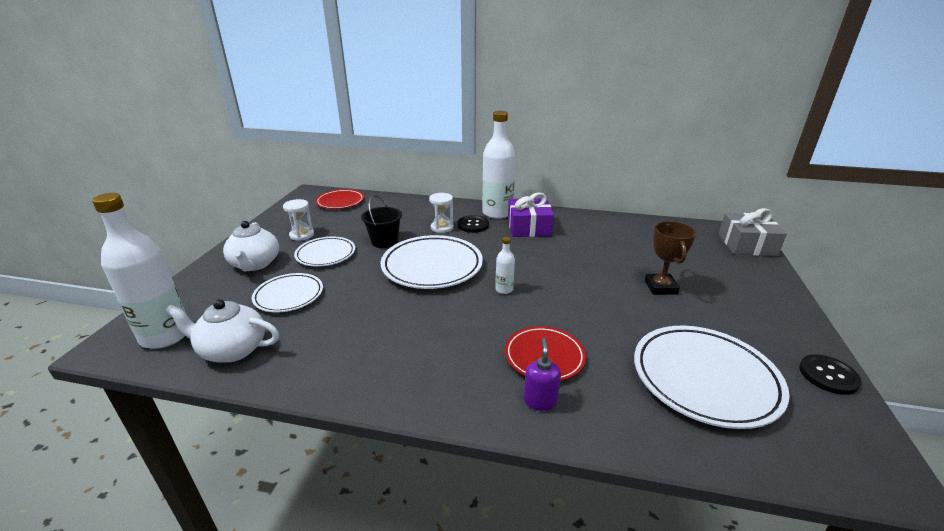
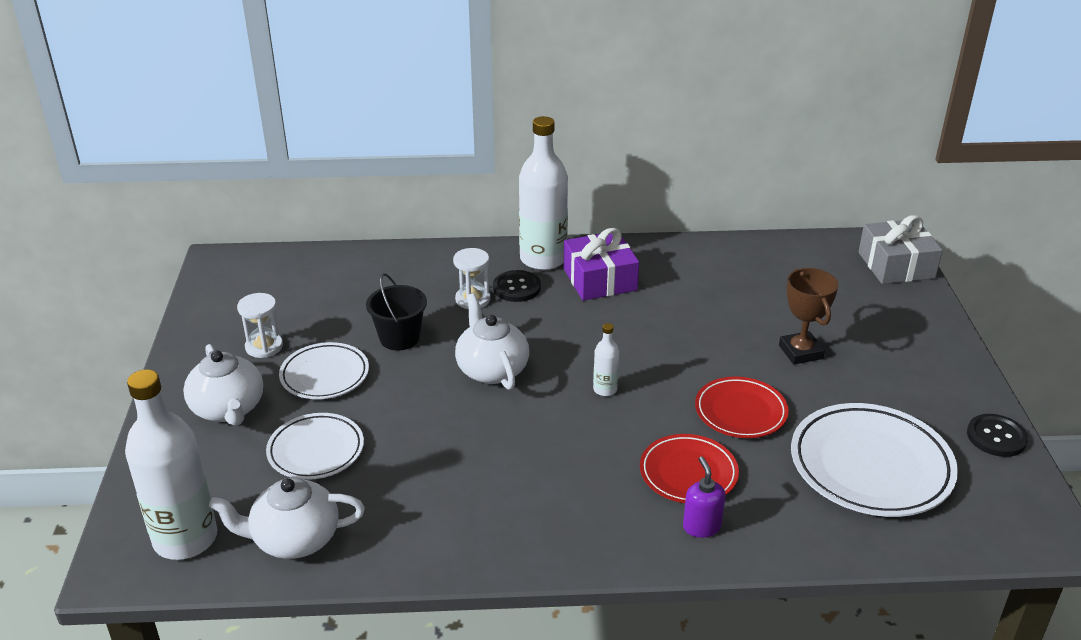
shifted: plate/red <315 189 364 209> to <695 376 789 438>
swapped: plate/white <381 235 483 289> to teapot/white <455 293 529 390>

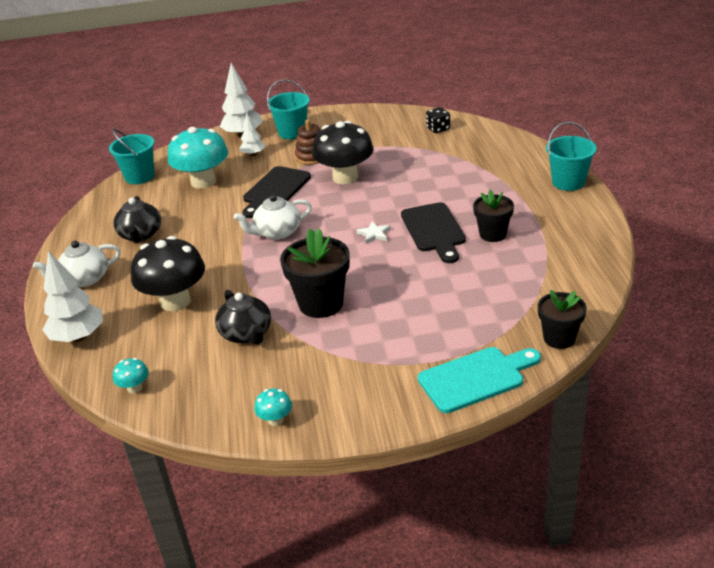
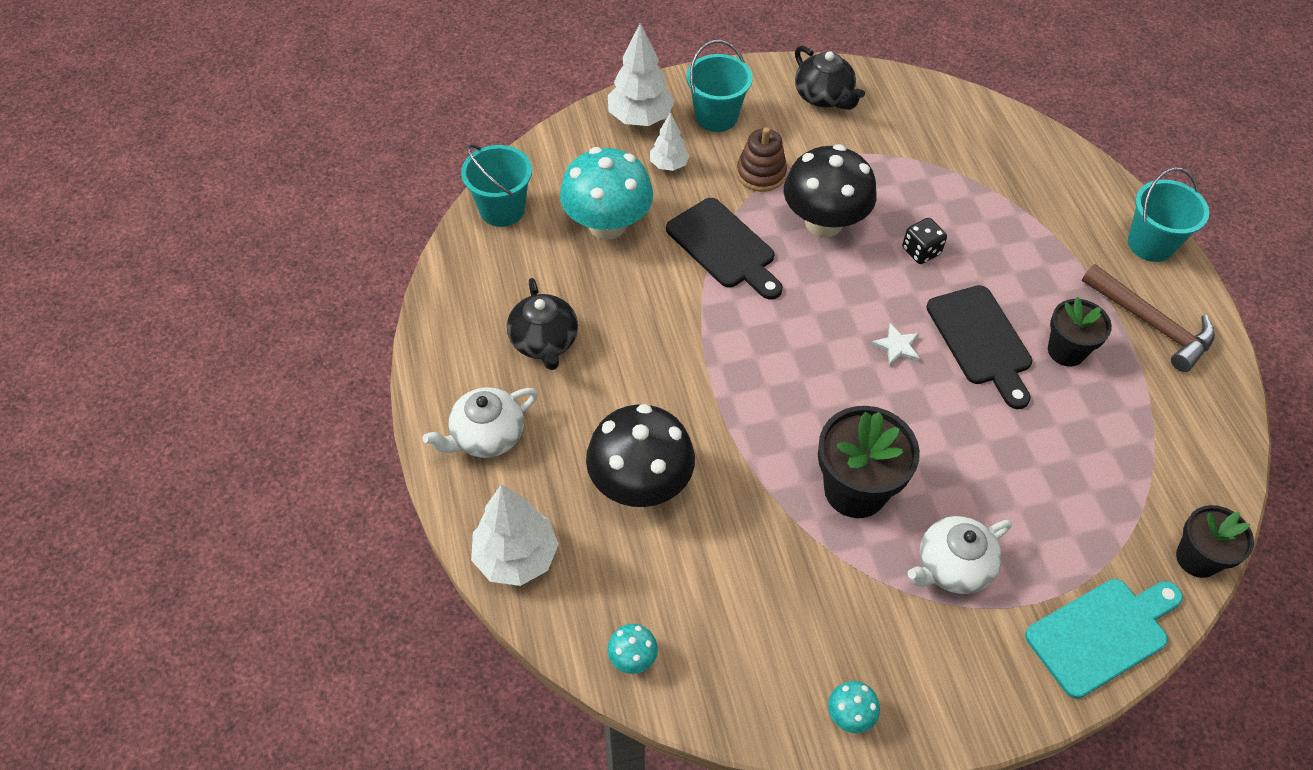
new: hammer/brown <1082 264 1215 372>
shifted: teapot/black <215 290 271 345> to <795 46 865 110>; teapot/white <234 195 312 240> to <908 516 1012 594>; dice/black <426 107 450 133> to <902 218 947 264>
rotated: cutting board/black <242 166 311 218> = <666 198 783 300> 60 degrees counterclockwise

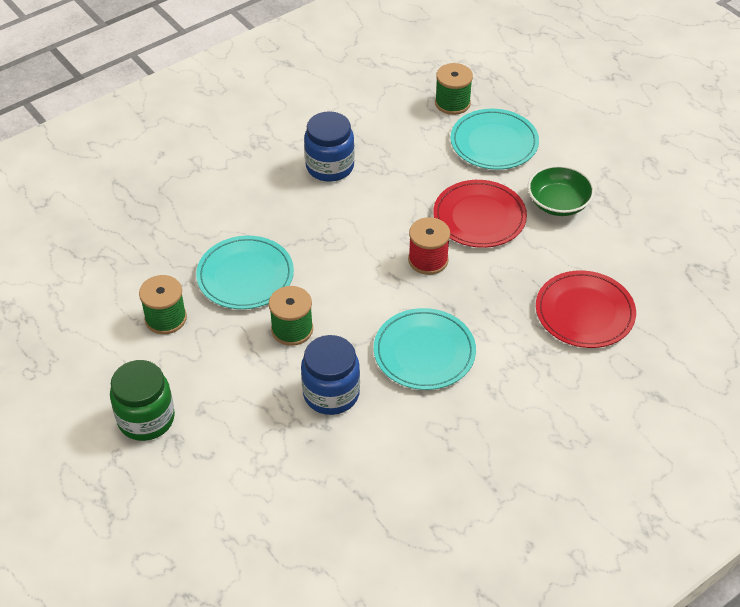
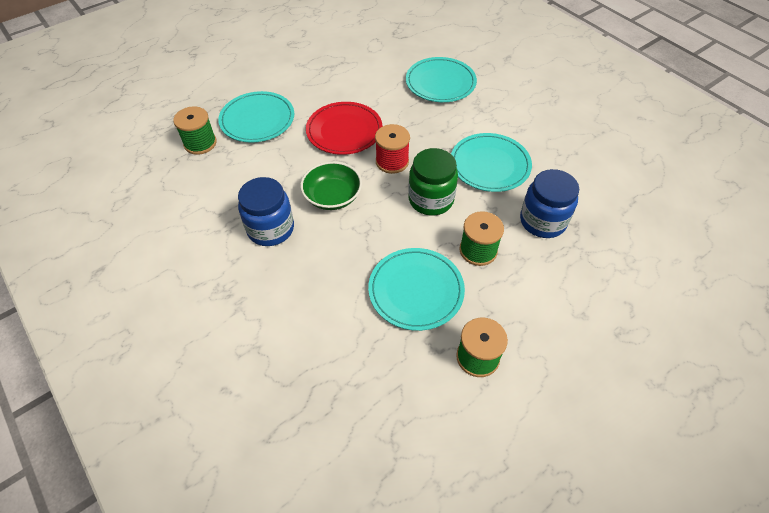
shifted: jar/green <110 360 175 441> to <408 148 458 215>; bowl/green <528 165 595 216> to <300 161 362 210>
repainted: plate/red <536 270 636 348> to plate/turquoise <406 57 477 102>

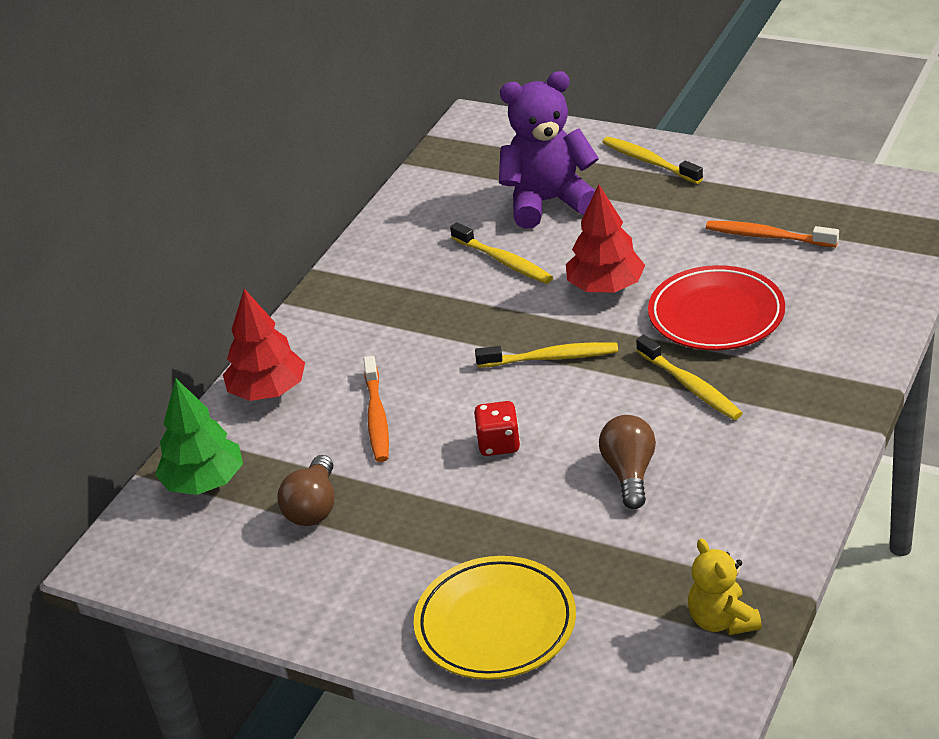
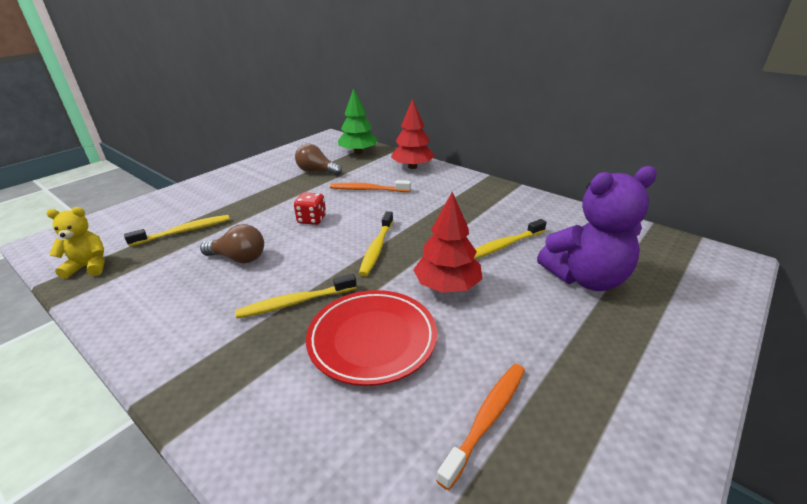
gone: plate/yellow <414 556 576 680>
shifted: toothbrush/yellow <602 137 703 184> to <124 215 230 247>
rotated: teddy bear/purple <499 71 599 229> = <537 166 657 291> 75 degrees clockwise

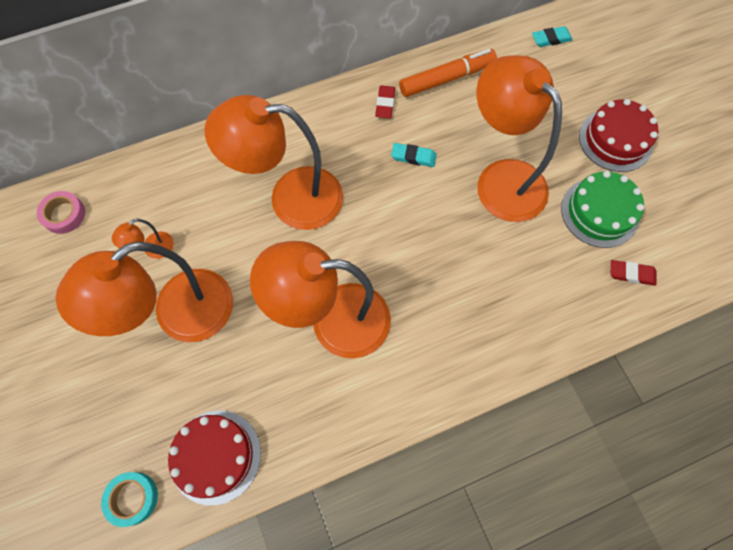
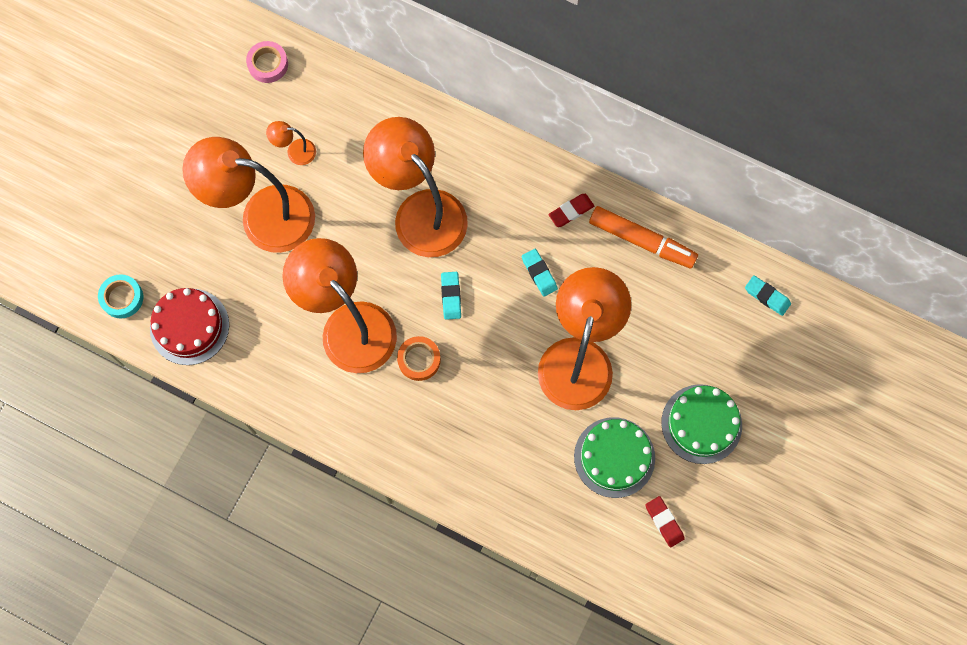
new: tape/orange <397 336 441 381>; eraser/turquoise <441 272 461 320>
shifted: eraser/red <611 260 657 286> to <646 496 685 548>
repainted: cake/red <579 99 658 172> to cake/green <661 384 742 464>

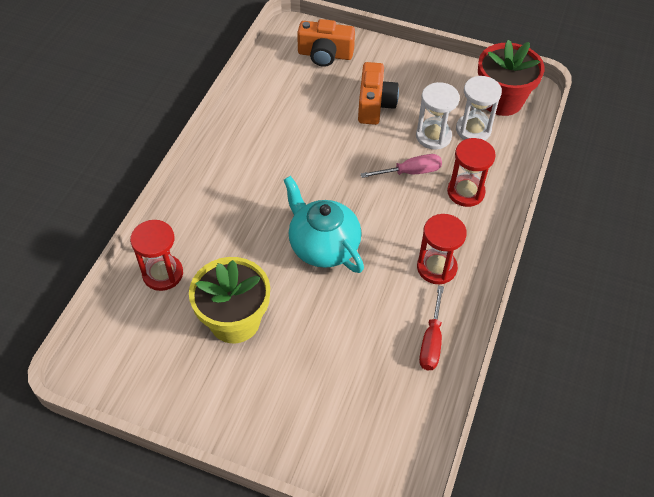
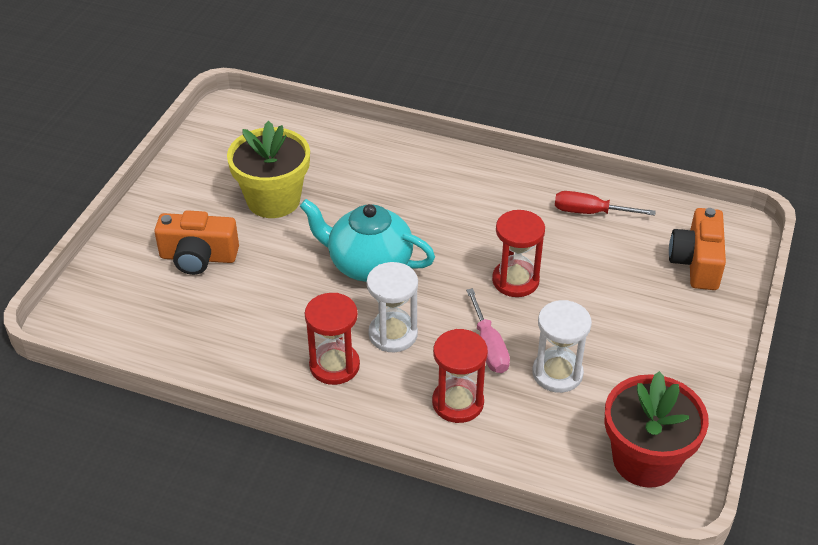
shifted: hourglass/red <130 220 183 291> to <492 210 545 297>; camera/orange <358 62 399 125> to <154 210 239 275>; screwdriver/red <419 286 444 370> to <555 191 656 216>; hourglass/white <456 76 502 140> to <367 262 418 352>
rotated: teapot/turquoise <284 176 364 273> = <300 199 435 282> 120 degrees counterclockwise

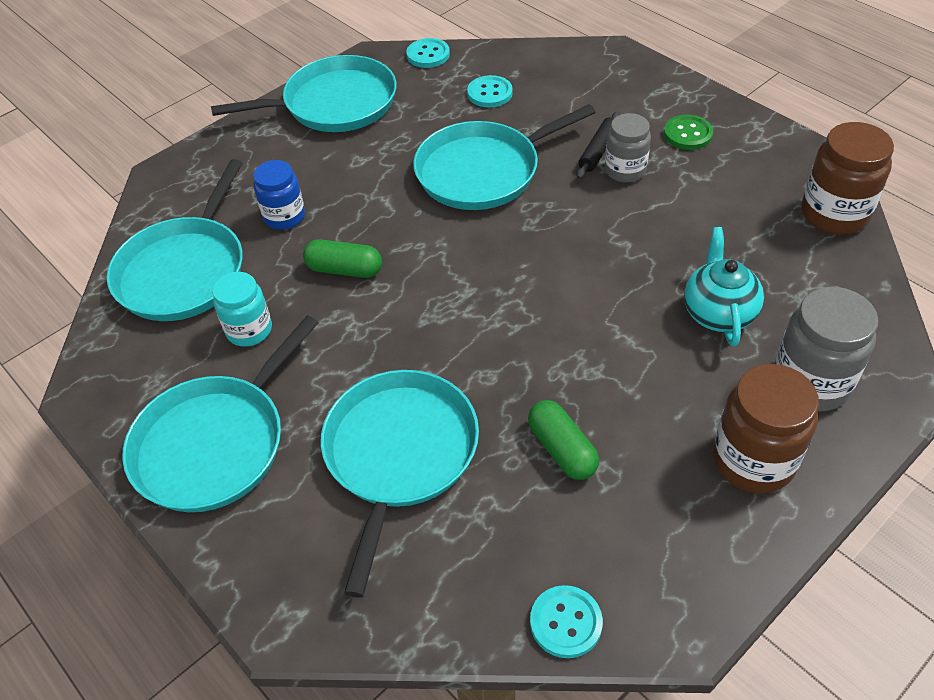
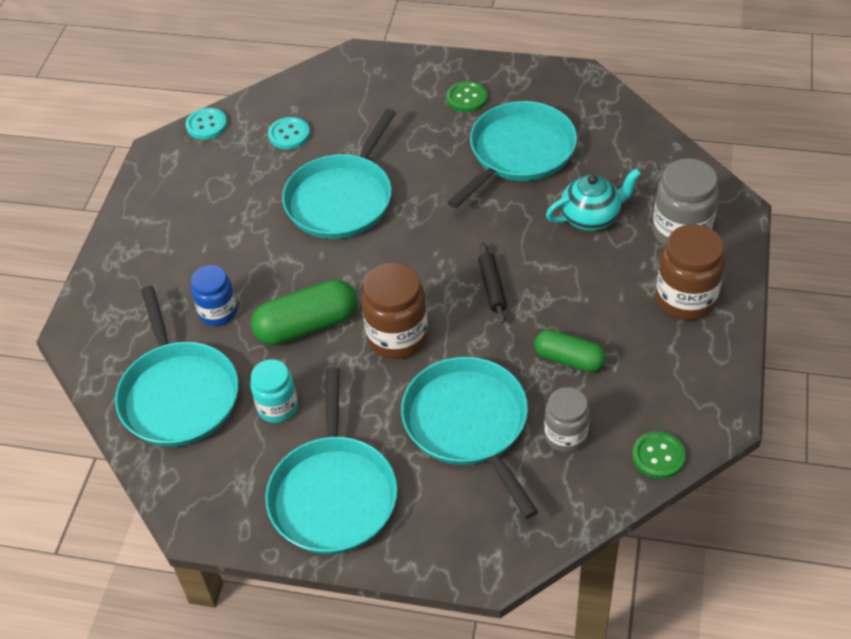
shifted: pan/turquoise <211 55 397 132> to <447 101 577 208>; rolling pin/black <576 111 620 179> to <478 243 507 323>; jar/grey <605 113 651 183> to <544 387 590 452>; jar/brown <801 122 894 235> to <361 263 428 359>
repainted: button/turquoise <530 585 603 658> to button/green <632 431 685 479>
rotated: teapot/turquoise <684 227 764 346> = <546 168 641 231> 105 degrees clockwise
scaled: capsule/green <303 239 382 278> = <251 279 357 345> x1.53

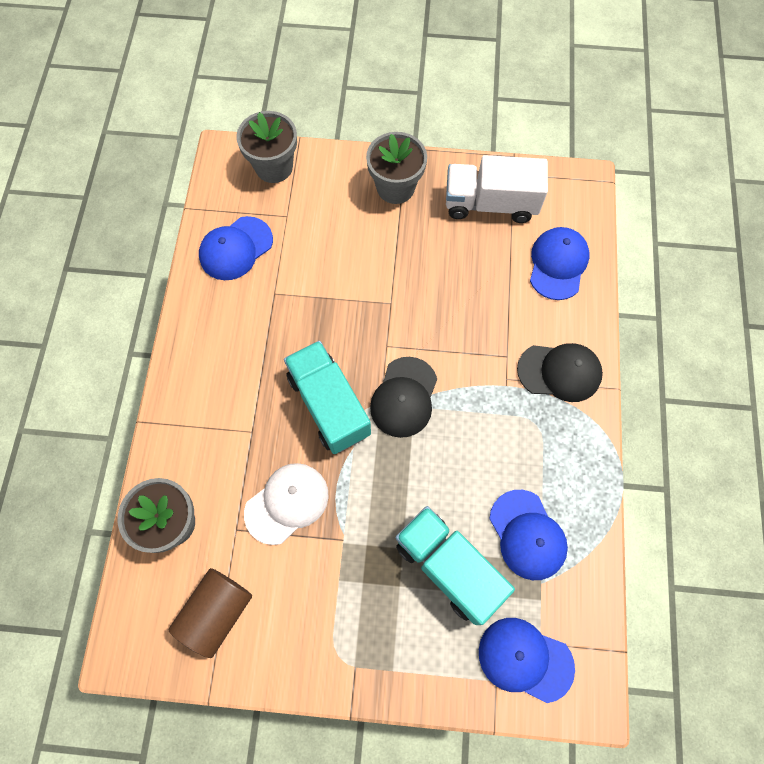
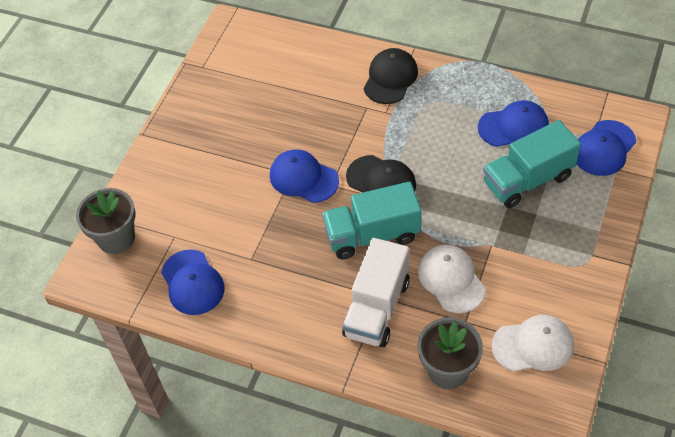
gone: flower pot/grey <366 132 427 204>
shifted: truck/white <446 155 548 223> to <342 238 410 347>; cap/blue <530 227 590 300> to <270 149 339 203>
swapped: cylinder/brown <169 568 252 658> to cap/white <491 315 574 372>

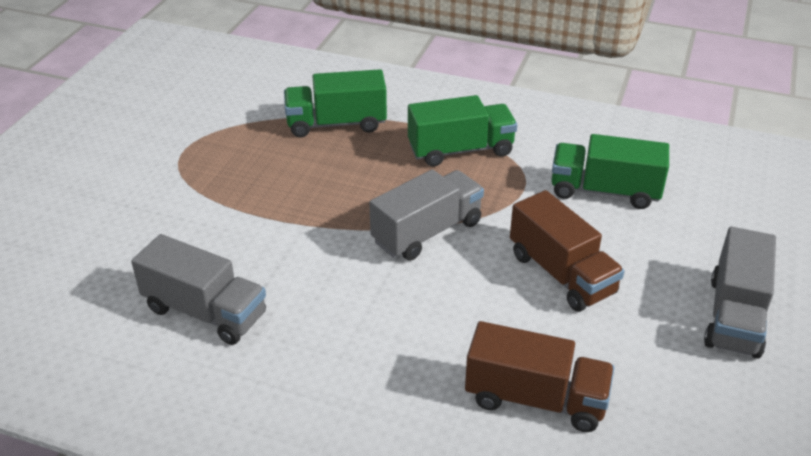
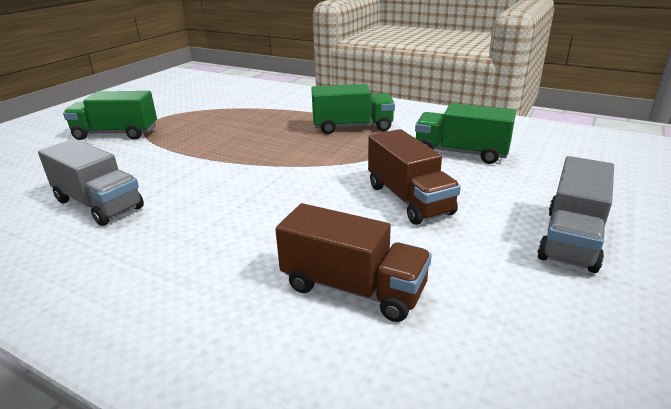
gone: truck/grey <369 170 484 260>
shifted: truck/green <284 69 387 137> to <63 91 157 140>

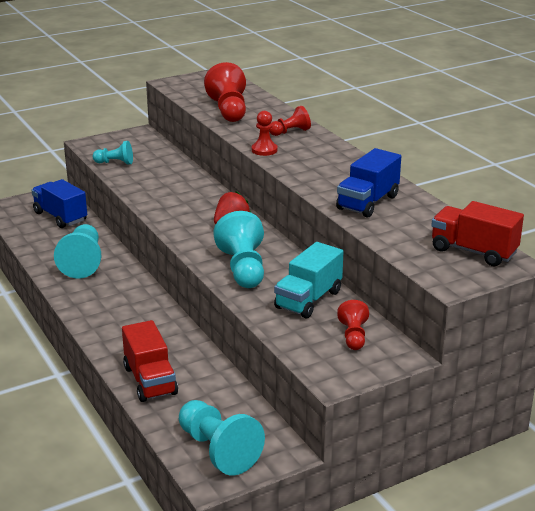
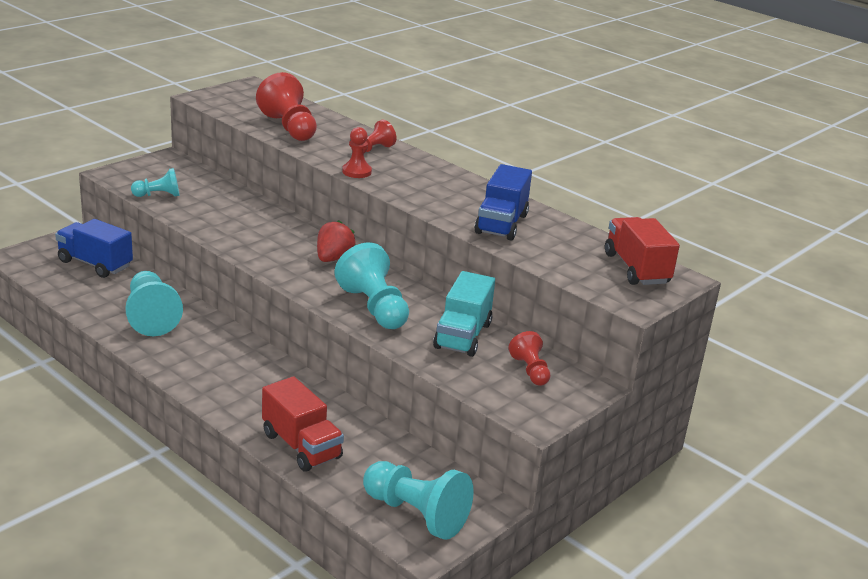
rotated: truck/red <431 201 524 266> = <605 217 680 285> 60 degrees clockwise

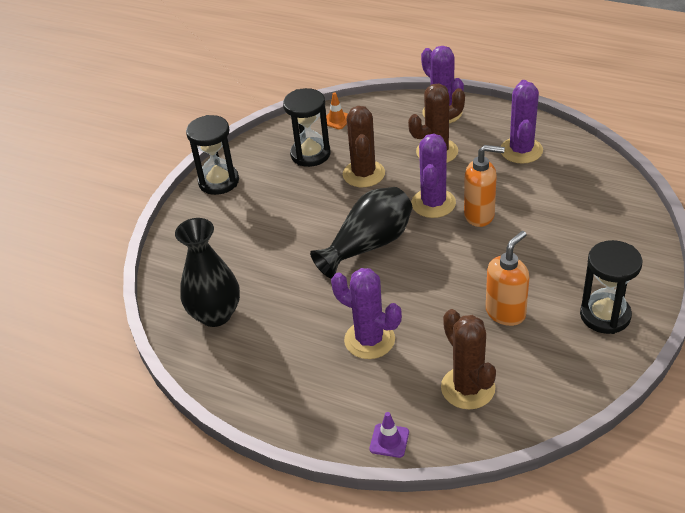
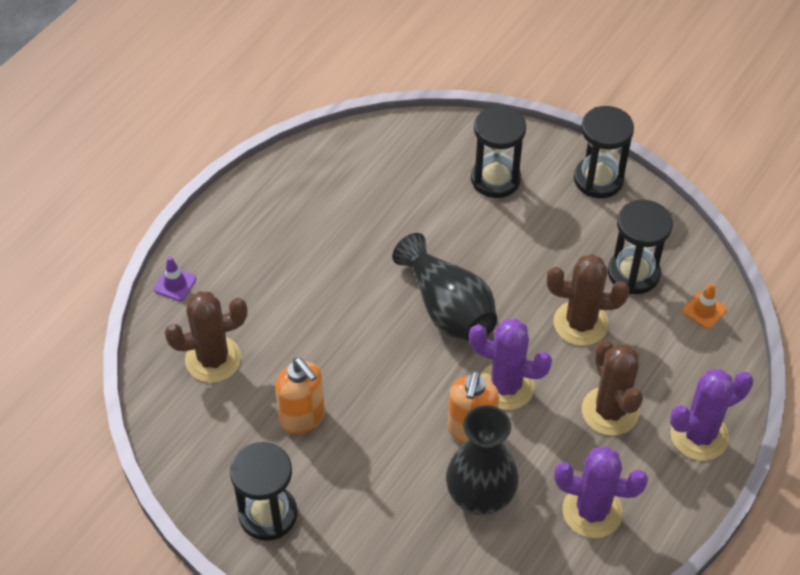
gone: cactus/purple <331 268 402 359>
new: hourglass/black <471 105 526 198>
shifted: vase/black <175 218 240 327> to <446 405 519 515>

